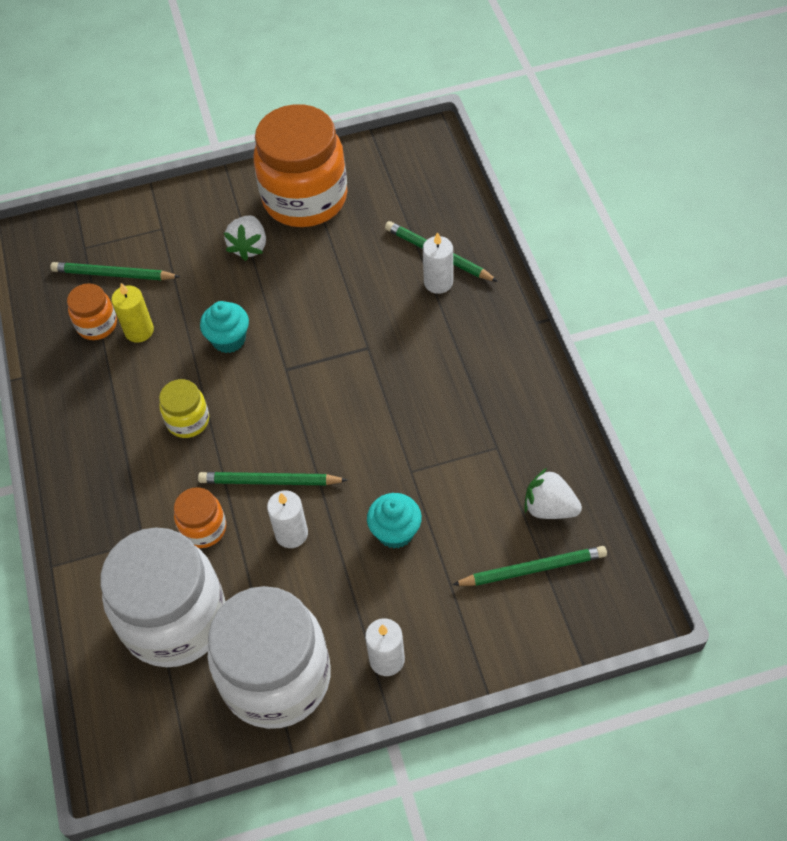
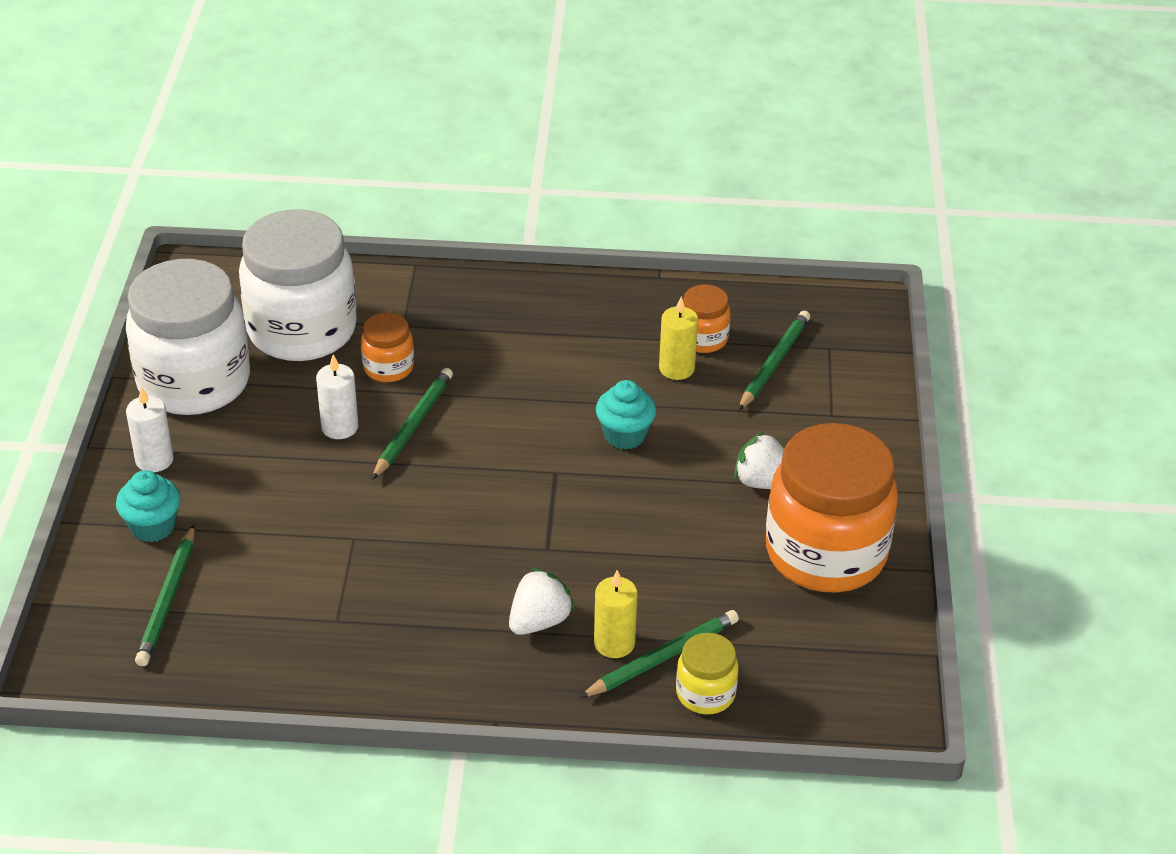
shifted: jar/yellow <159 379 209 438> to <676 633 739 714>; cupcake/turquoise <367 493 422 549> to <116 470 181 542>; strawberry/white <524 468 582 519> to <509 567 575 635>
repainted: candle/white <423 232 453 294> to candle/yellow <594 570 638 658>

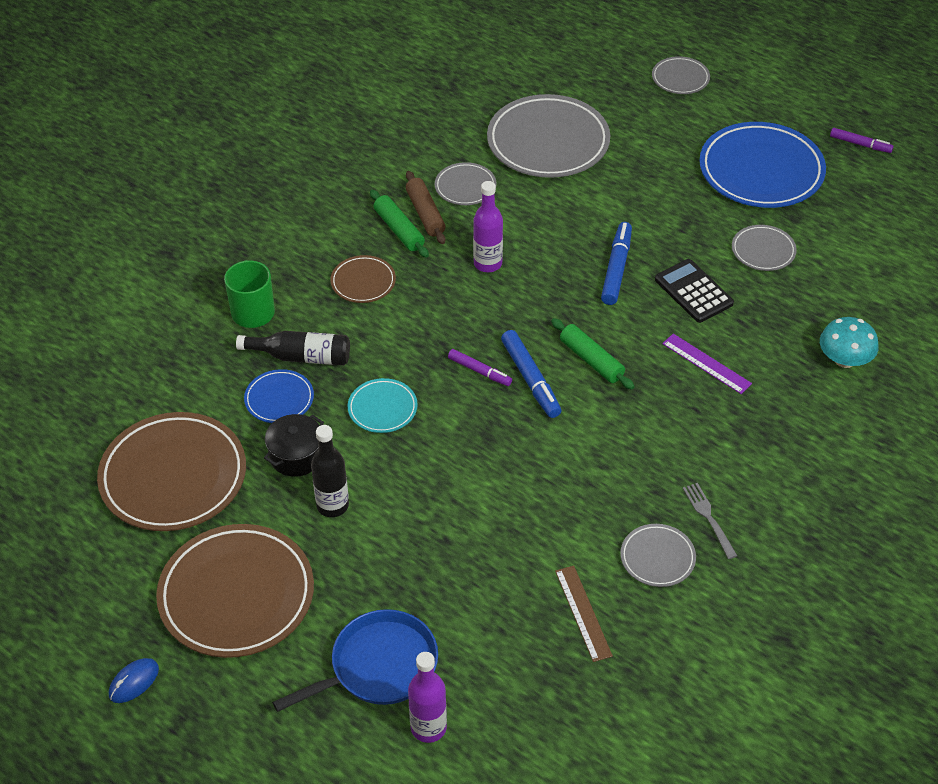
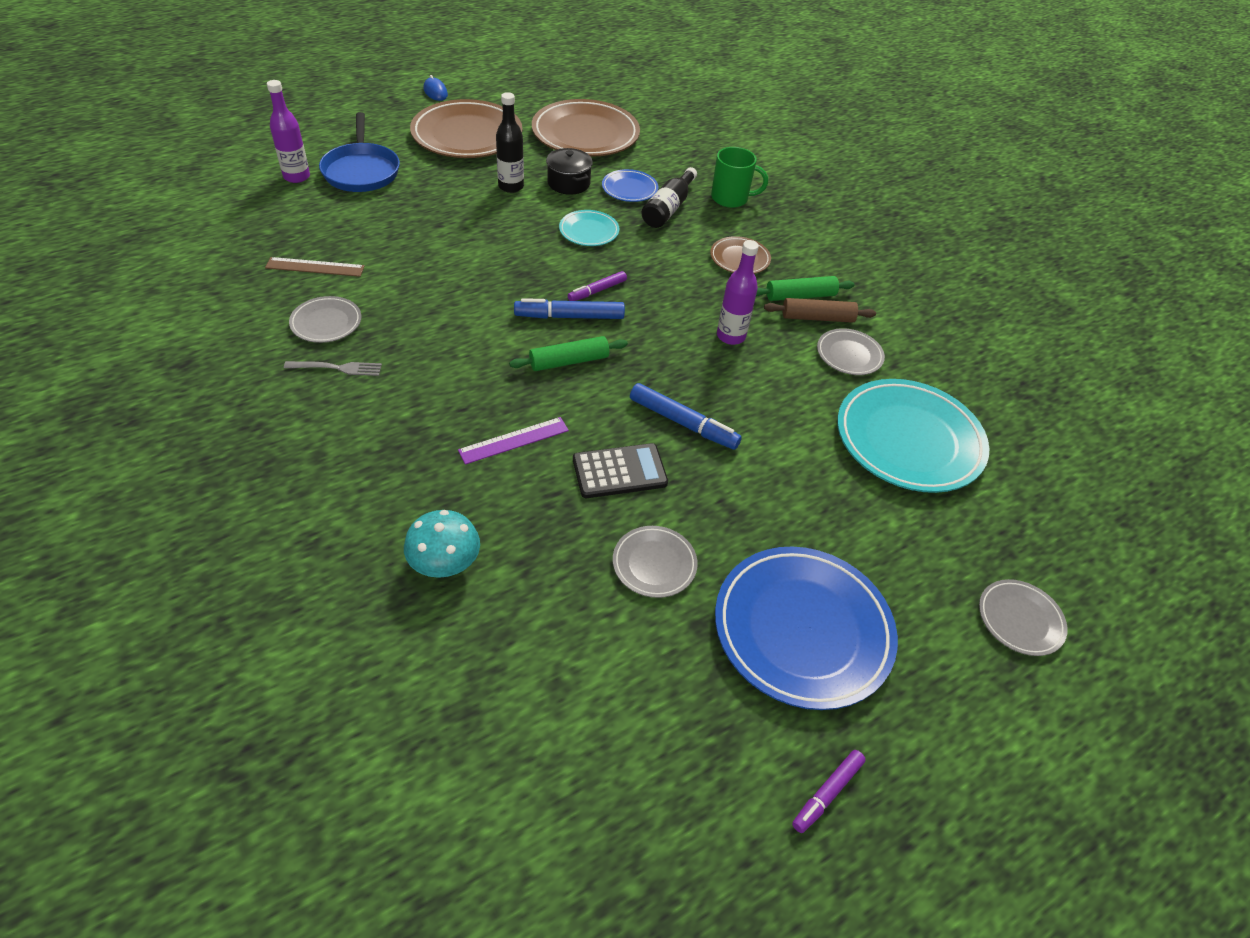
repainted: plate/grey <487 94 610 178> to plate/turquoise <837 379 990 493>

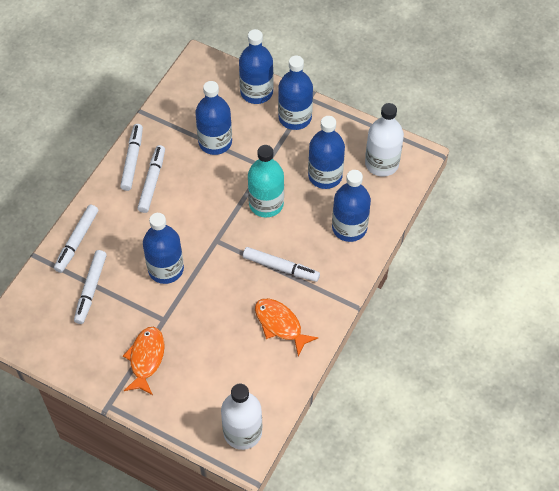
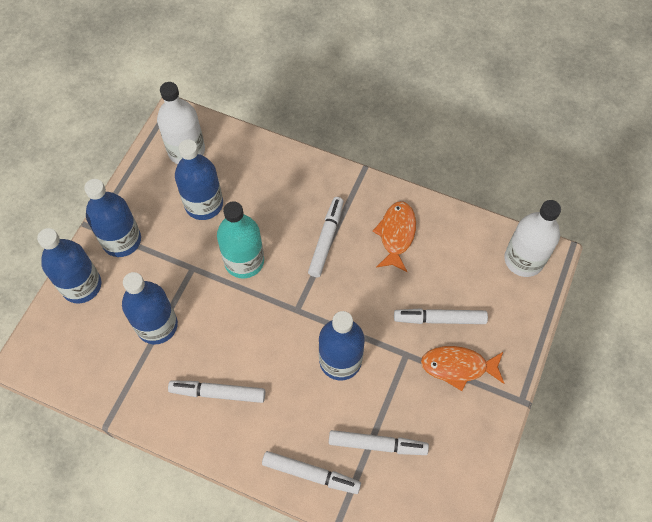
gone: bottle/blue <332 170 371 242>
shifted: marker/white <120 124 143 191> to <394 308 488 324>
rotated: fish/orange <255 298 318 356> = <373 201 416 272> 150 degrees clockwise

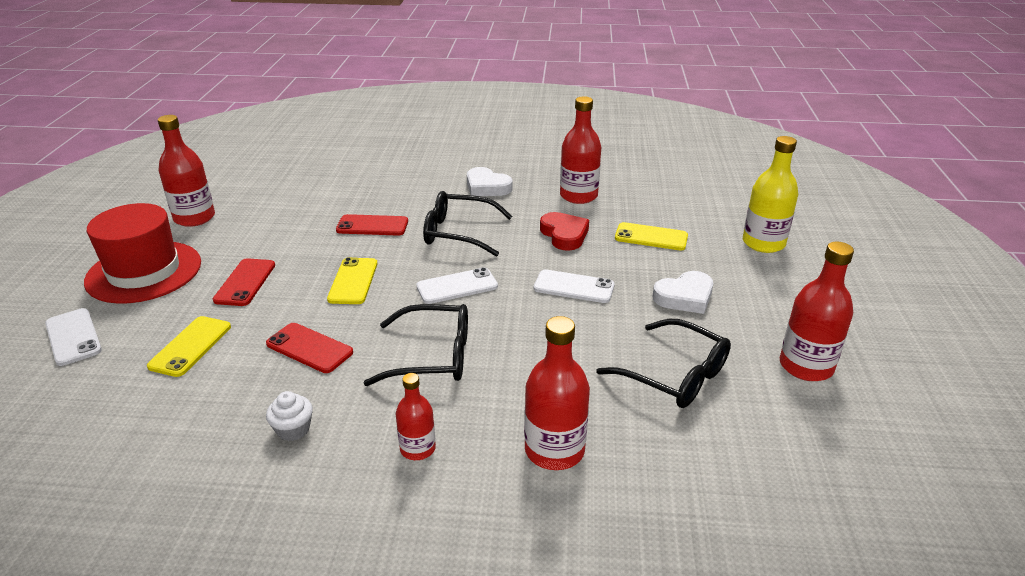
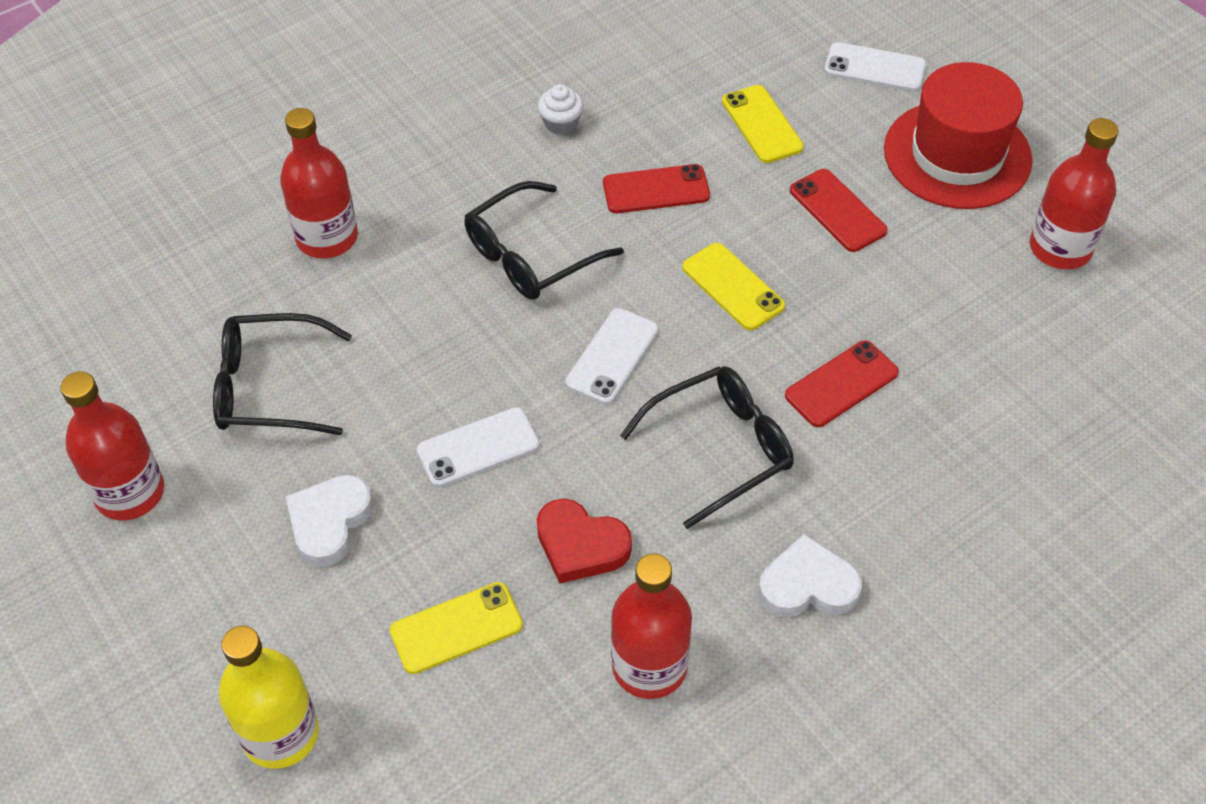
gone: bottle/red <396 373 436 460>

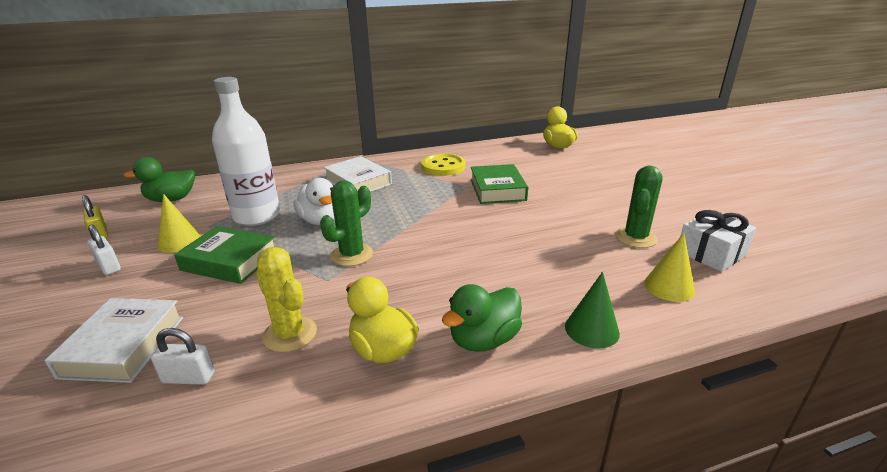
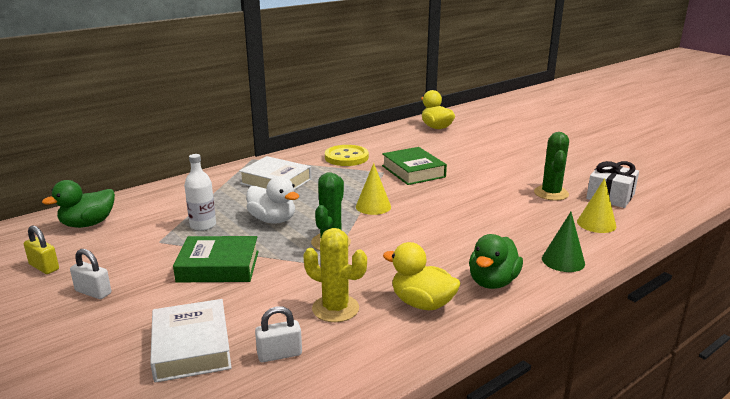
shifted: cone/yellow <157 194 201 253> to <356 163 391 215>
scaled: bottle/white <212 77 280 226> = <184 154 216 231> x0.54

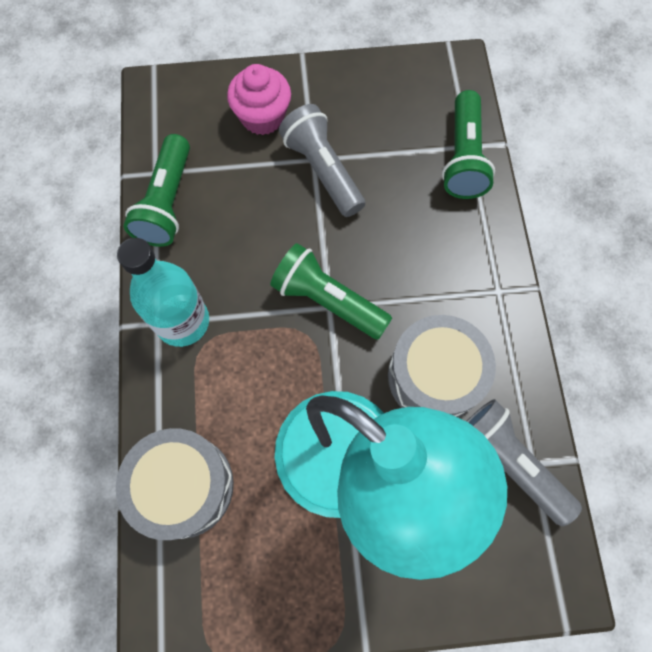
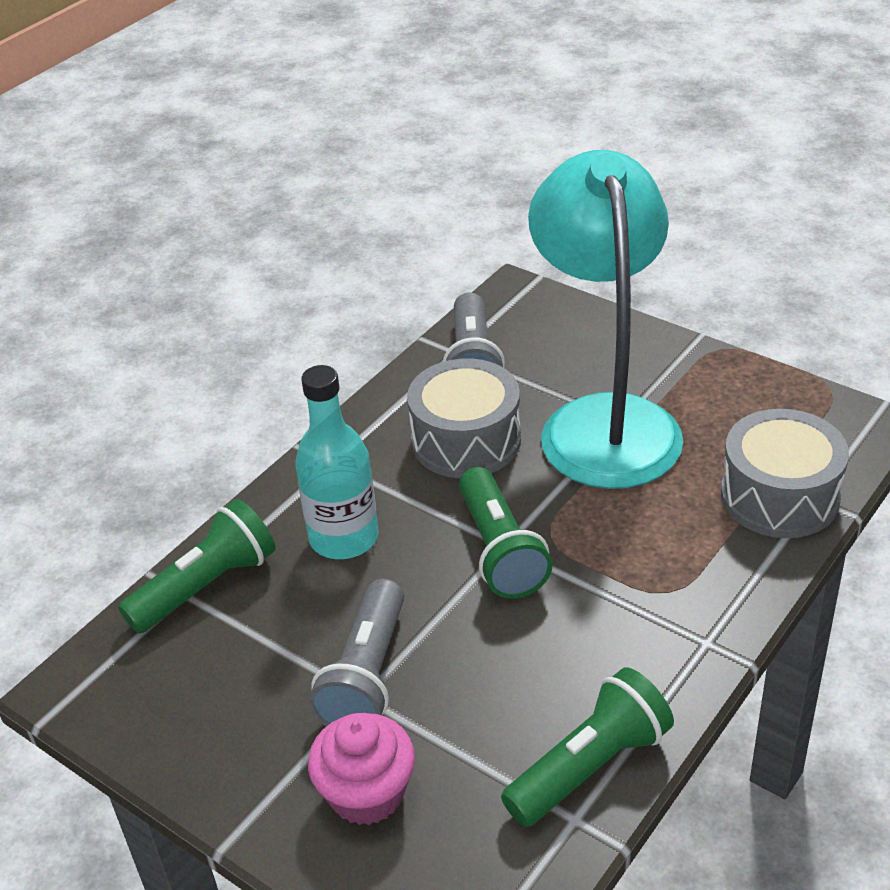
shifted: bottle/turquoise <117 238 209 347> to <295 365 379 559>

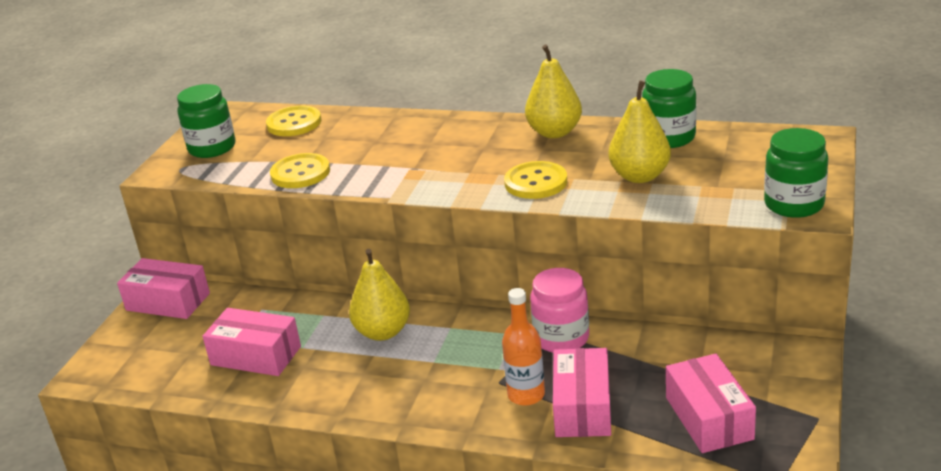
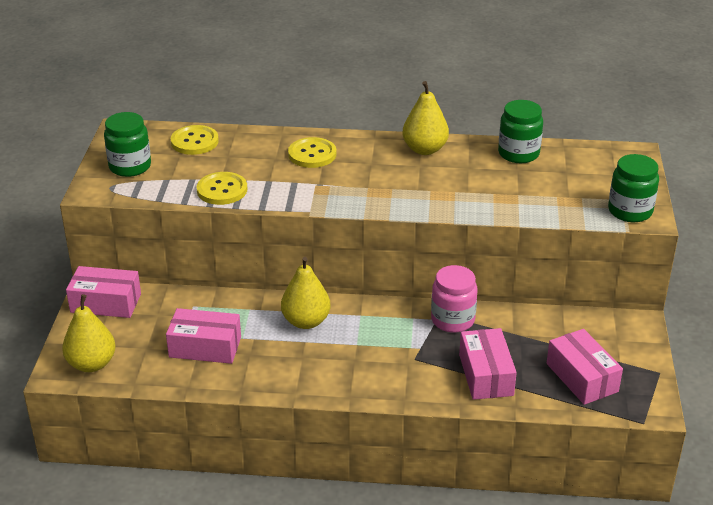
gone: bottle/orange <502 288 545 406>
shifted: button/yellow <504 161 567 199> to <288 137 336 168>; pear/yellow <609 81 671 183> to <62 294 116 372>

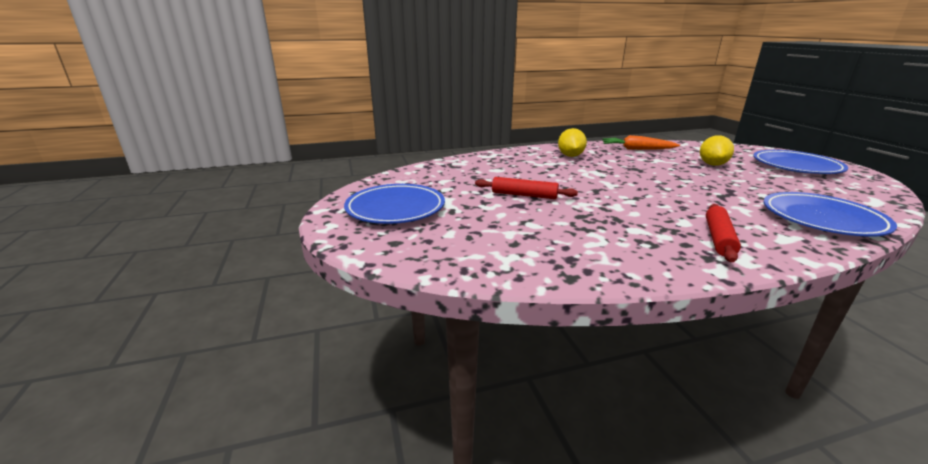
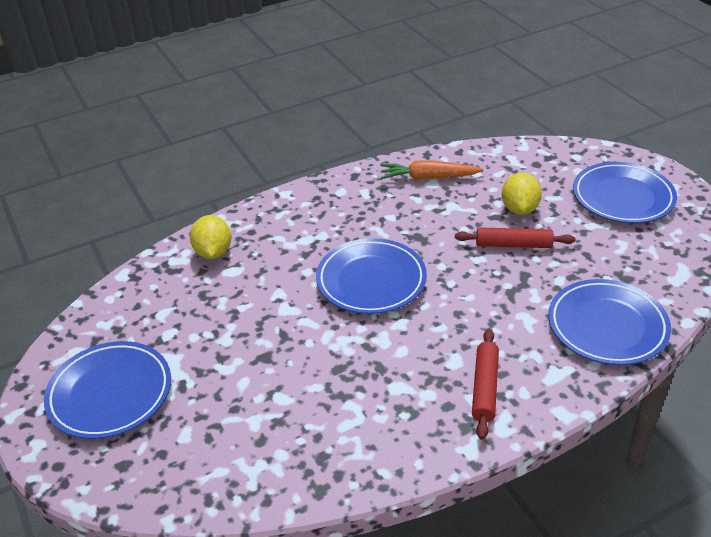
new: plate/blue <316 238 427 314>
shifted: rolling pin/red <475 177 578 199> to <455 227 575 248>; lemon/yellow <558 128 587 157> to <190 215 231 259>

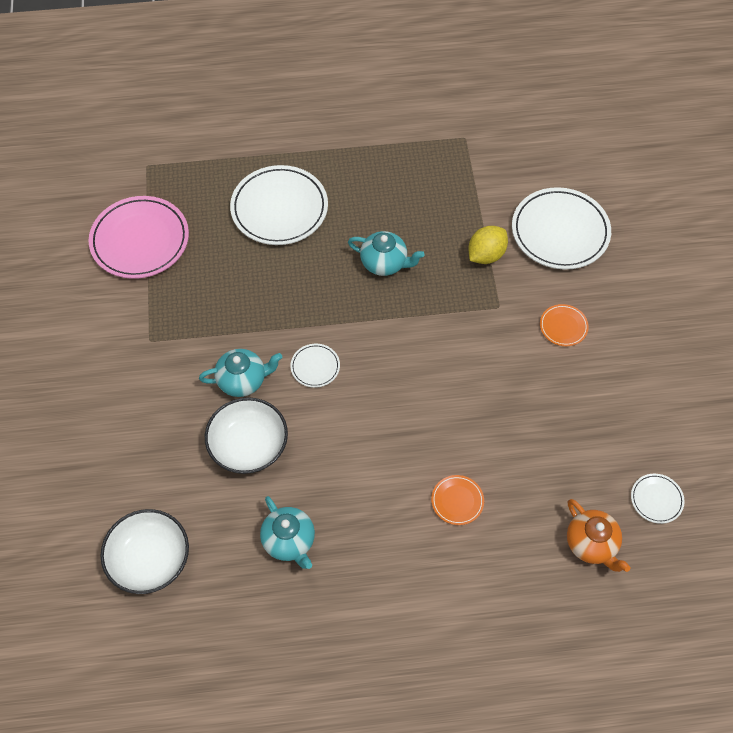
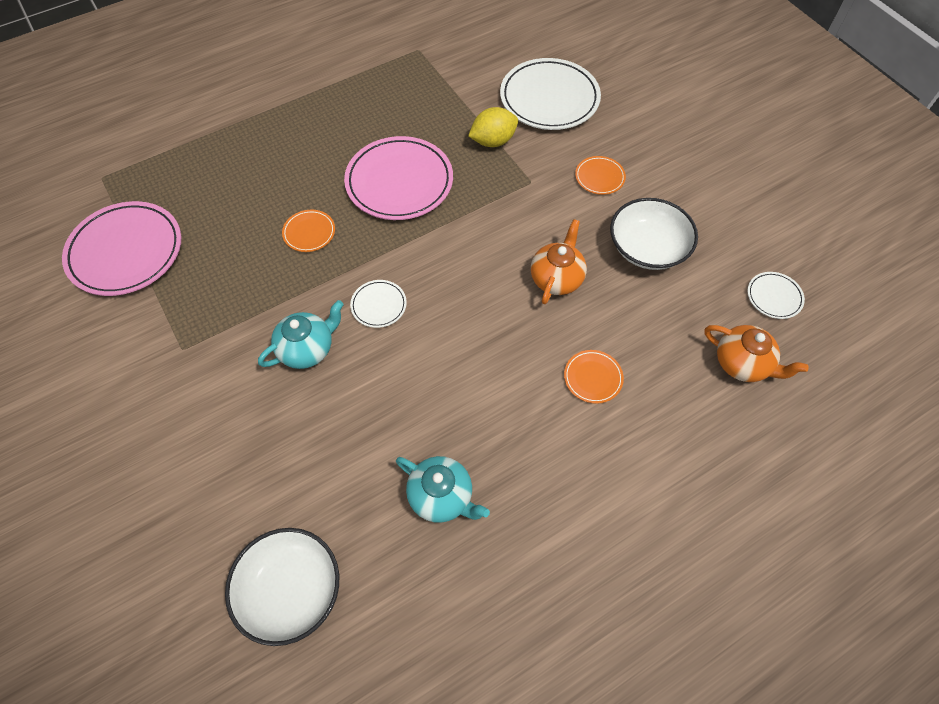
gone: plate/white <230 165 328 245>
new: plate/orange <282 210 335 252>; teapot/orange <531 219 587 304>
shifted: bowl/white <205 397 288 474> to <610 198 698 270>
swapped: teapot/turquoise <348 231 425 276> to plate/pink <344 136 453 220>
rotated: lemon/yellow <468 226 508 264> = <468 107 518 147> 45 degrees clockwise

